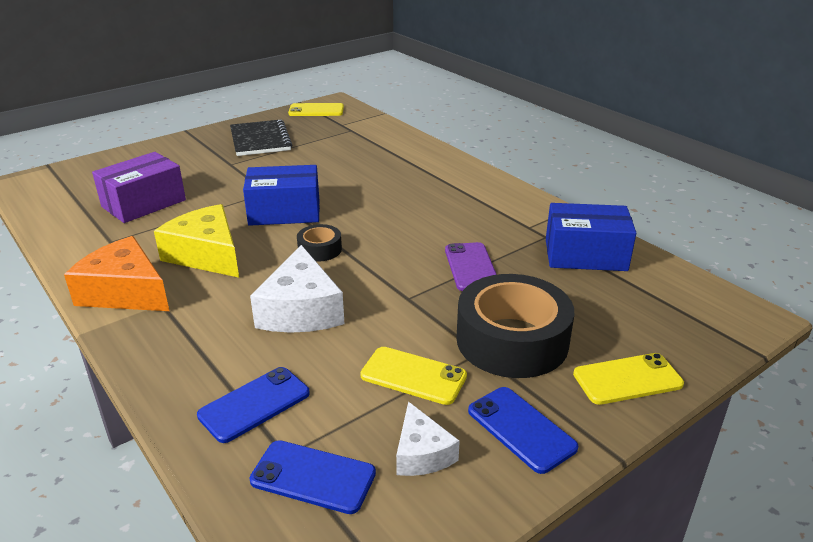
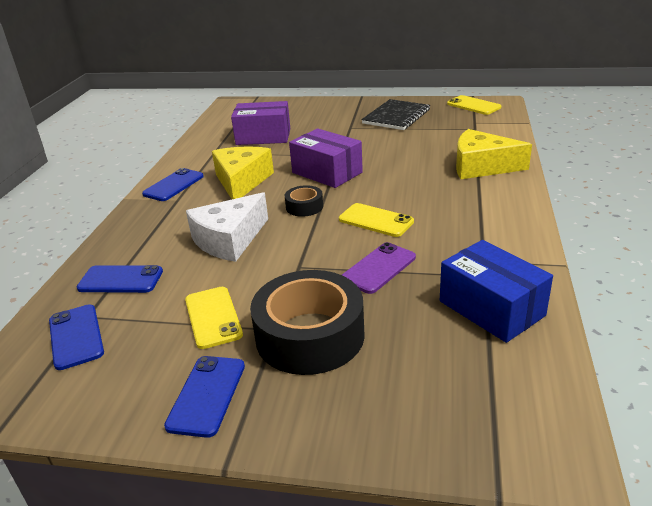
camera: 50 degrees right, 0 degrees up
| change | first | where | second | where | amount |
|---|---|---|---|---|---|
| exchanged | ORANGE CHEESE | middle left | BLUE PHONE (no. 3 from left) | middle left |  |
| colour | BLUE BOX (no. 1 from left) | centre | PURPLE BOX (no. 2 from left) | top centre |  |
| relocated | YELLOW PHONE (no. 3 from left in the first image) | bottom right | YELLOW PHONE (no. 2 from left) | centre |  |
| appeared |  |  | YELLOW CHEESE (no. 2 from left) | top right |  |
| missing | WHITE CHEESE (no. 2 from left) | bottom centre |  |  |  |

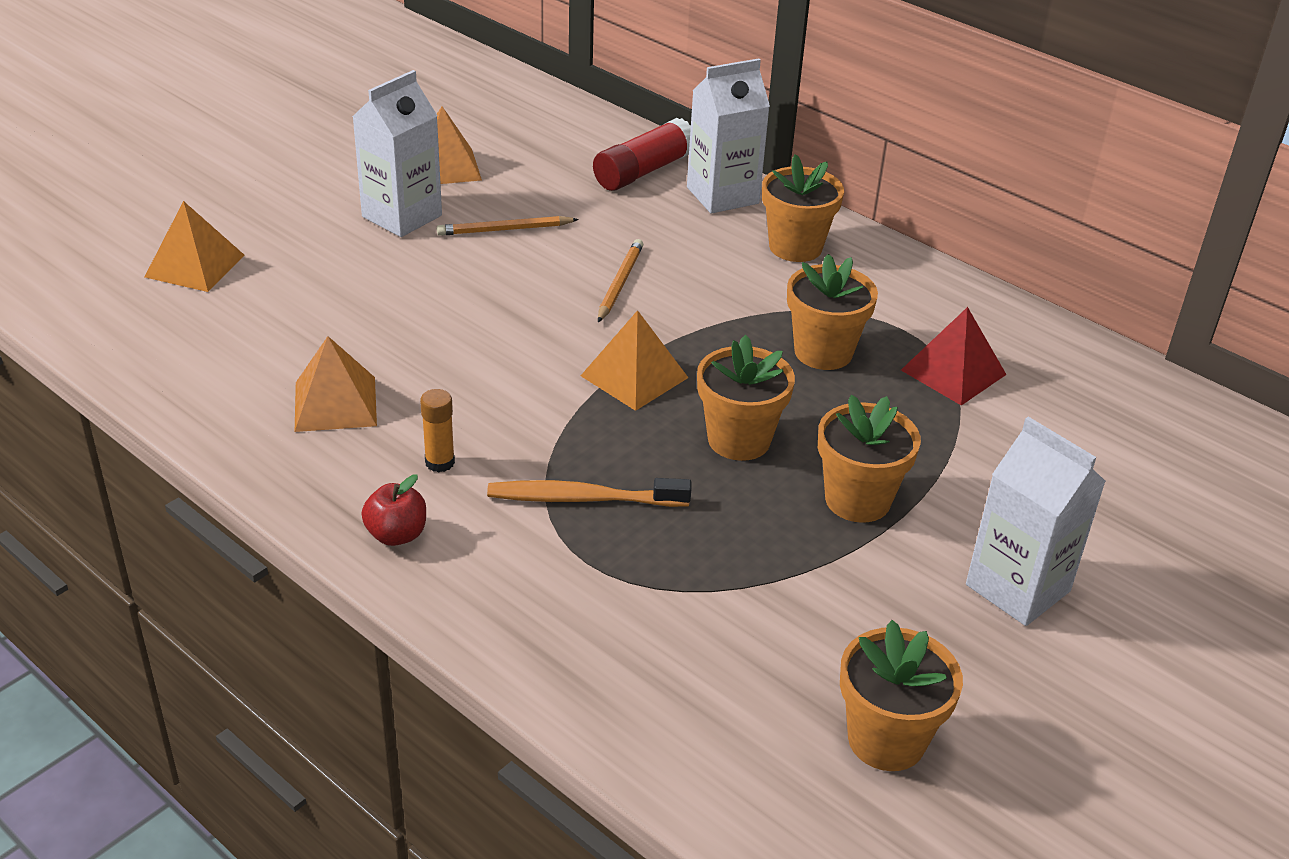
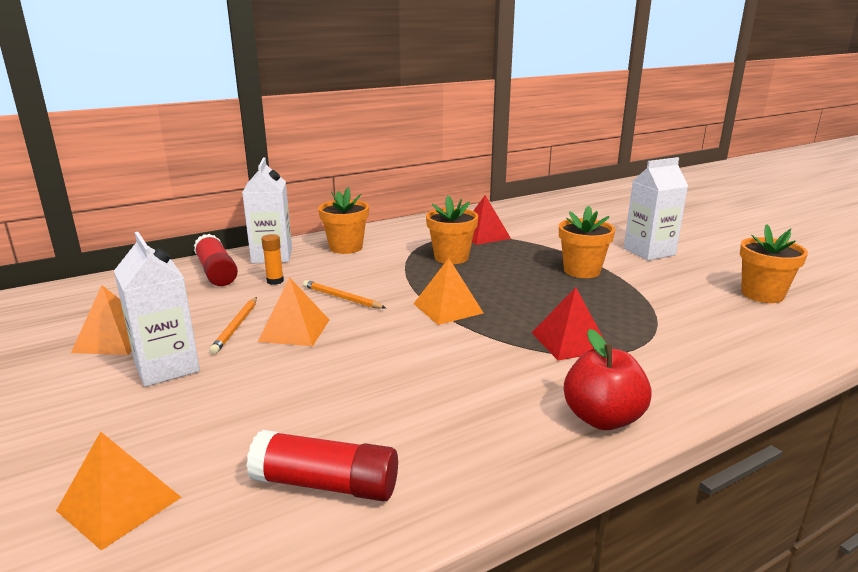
camera: 70 degrees left, 15 degrees down
| change | first | where | second | where | amount |
|---|---|---|---|---|---|
| appeared |  |  | RED GLUE STICK (no. 2 from left) | bottom centre |  |
| relocated | ORANGE PYRAMID (no. 2 from left in the first image) | middle left | ORANGE PYRAMID (no. 3 from left) | centre |  |
| relocated | ORANGE GLUE STICK | centre |  | middle left |  |
| exchanged | ORANGE TOOTHBRUSH | centre | RED PYRAMID (no. 2 from left) | centre |  |
| size | RED APPLE | middle left |  | middle right | x1.61 |
| missing | ORANGE FLOWER POT (no. 1 from left) | centre |  |  |  |

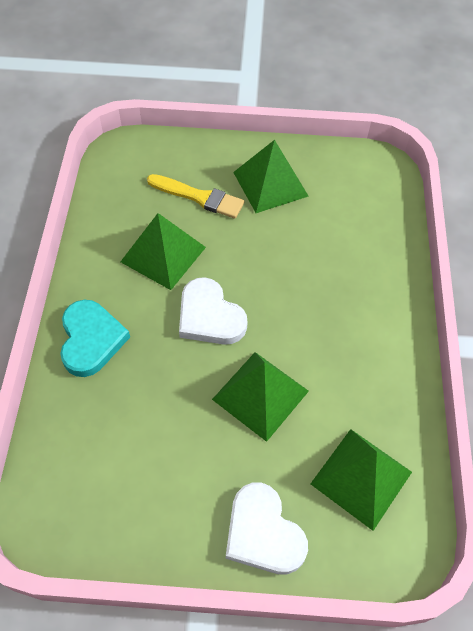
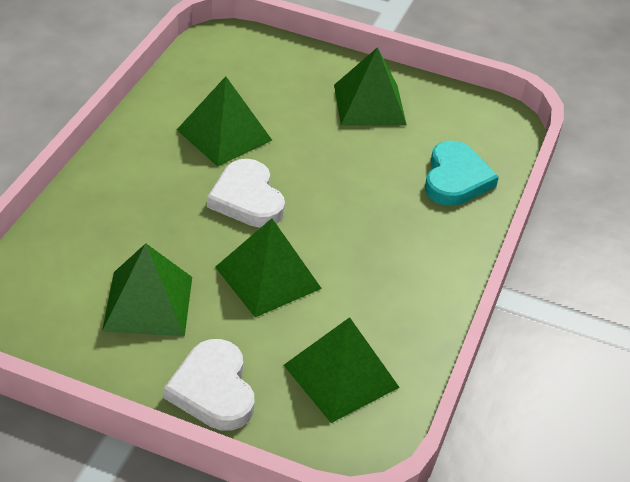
camera: 15 degrees right, 15 degrees down
| change | first | where | second | where | amount |
|---|---|---|---|---|---|
| appeared |  |  | GREEN PYRAMID (no. 1 from left) | middle left |  |
| relocated | TURQUOISE HEART | middle left |  | middle right |  |
| missing | YELLOW BRUSH | top centre |  |  |  |

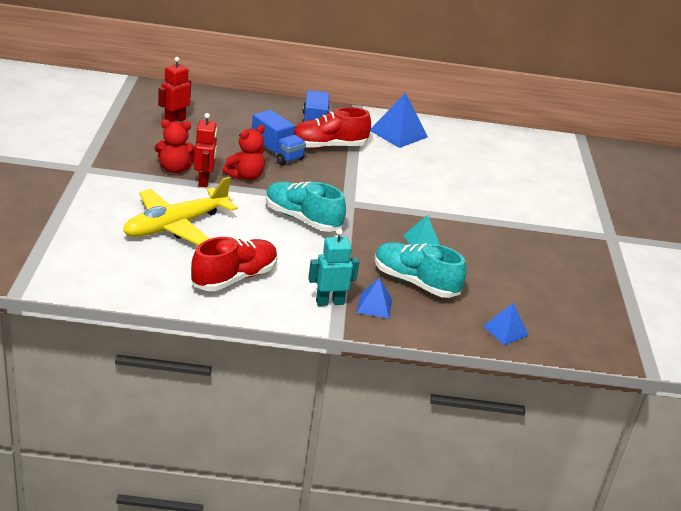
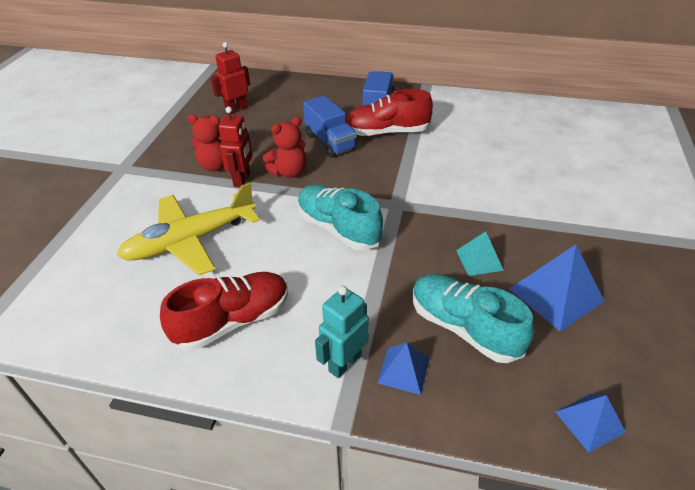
camera: 15 degrees right, 10 degrees up
| change | first | where | second | where | amount |
|---|---|---|---|---|---|
| spun | TURQUOISE ROBOT | centre |  | bottom centre | 45 degrees counterclockwise |
| relocated | BLUE PYRAMID (no. 2 from left) | top centre |  | middle right |  |

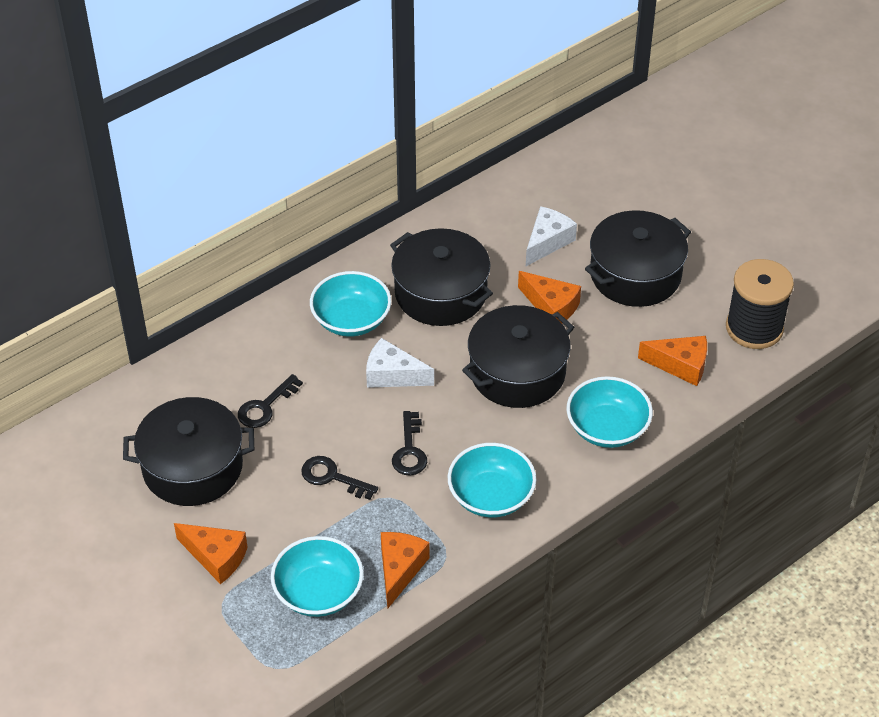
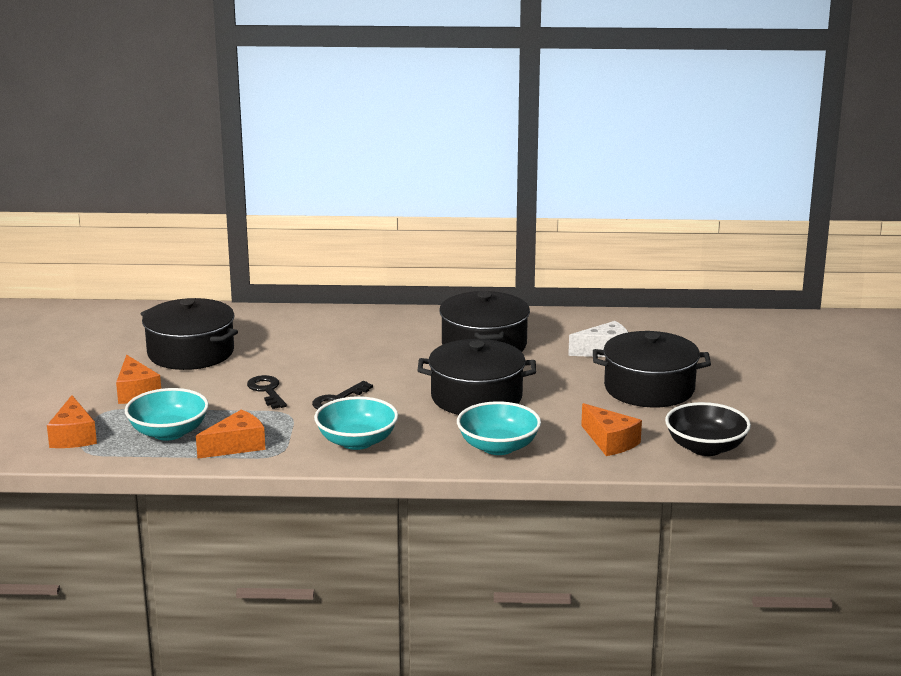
camera: 40 degrees right, 25 degrees down
| change | first | where | second | where | amount |
|---|---|---|---|---|---|
| relocated | ORANGE CHEESE (no. 3 from left in the first image) | centre | ORANGE CHEESE (no. 1 from left) | middle left |  |
| exchanged | BLACK SPOOL | middle right | BLACK BOWL | middle right |  |
| missing | BLACK KEY (no. 1 from left) | middle left |  |  |  |
| missing | TURQUOISE BOWL (no. 2 from left) | centre |  |  |  |
| missing | WHITE CHEESE (no. 1 from left) | centre |  |  |  |

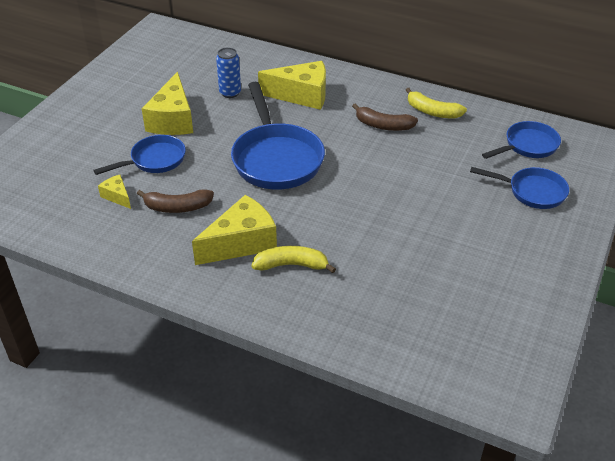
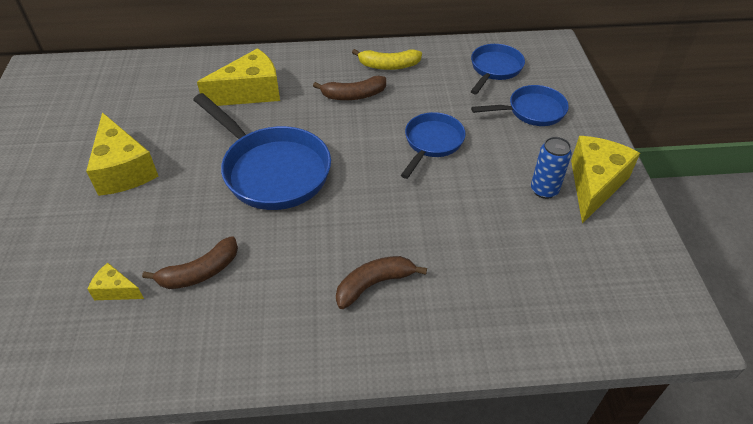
camera: 30 degrees left, 5 degrees up
| change | first | where | second | where | amount |
|---|---|---|---|---|---|
| colour | YELLOW BANANA (no. 1 from left) | centre | BROWN BANANA (no. 3 from left) | centre |  |
| relocated | BLUE PAN (no. 1 from left in the first image) | middle left | BLUE PAN (no. 2 from left) | centre |  |
| relocated | BLUE CAN | top centre |  | middle right |  |
| relocated | YELLOW CHEESE (no. 3 from left in the first image) | centre | YELLOW CHEESE (no. 4 from left) | middle right |  |

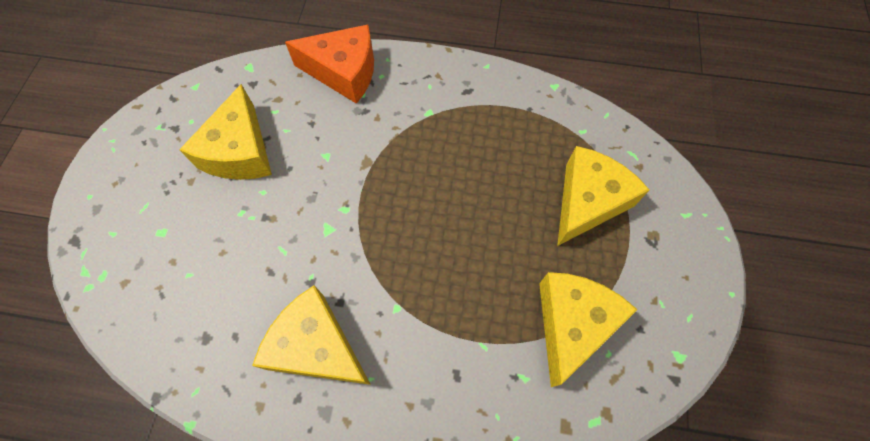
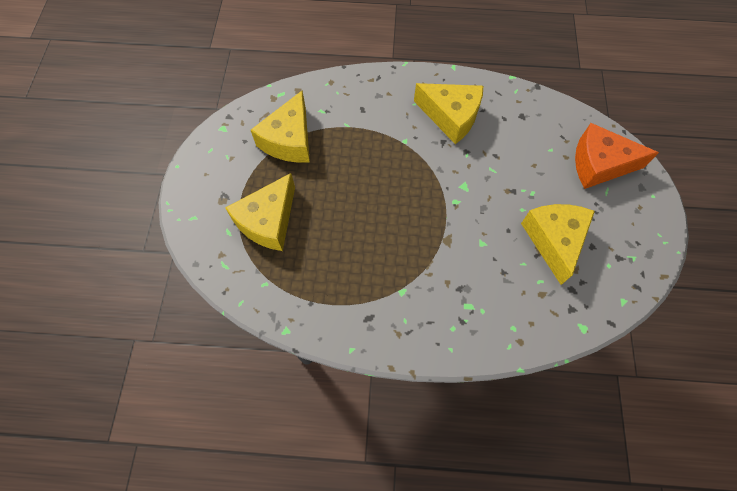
camera: 175 degrees right, 0 degrees up
| change | first | where | second | where | amount |
|---|---|---|---|---|---|
| relocated | ORANGE CHEESE | top centre |  | top right |  |

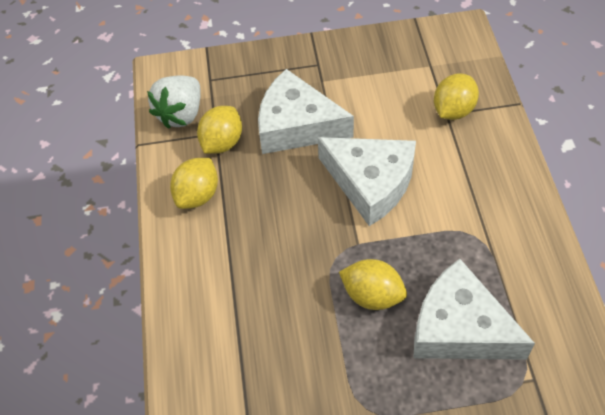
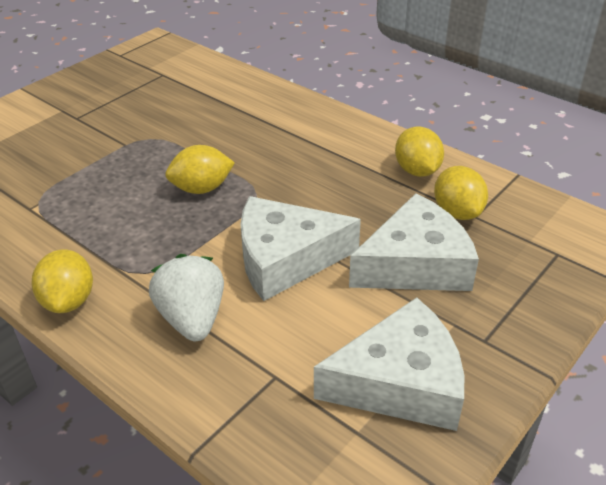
camera: 135 degrees right, 15 degrees down
| change | first | where | second | where | amount |
|---|---|---|---|---|---|
| relocated | YELLOW LEMON (no. 4 from left in the first image) | top right | YELLOW LEMON (no. 1 from left) | middle left |  |
| relocated | WHITE STRAWBERRY | top left |  | middle left |  |
| relocated | WHITE CHEESE (no. 3 from left in the first image) | bottom right | WHITE CHEESE (no. 2 from left) | bottom centre |  |

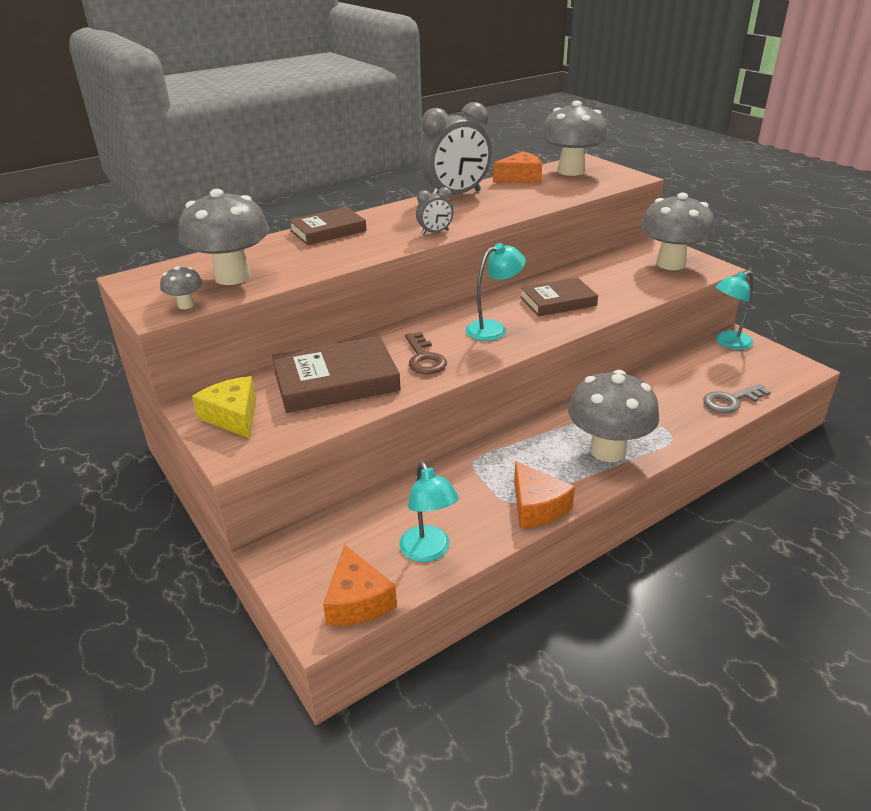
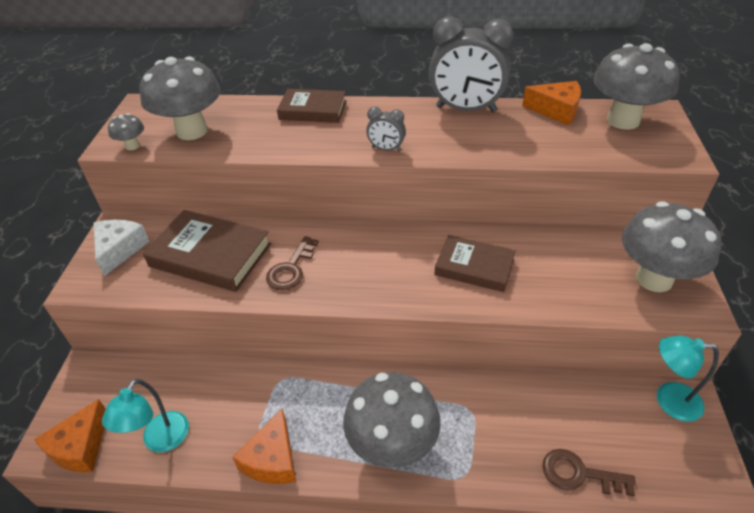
camera: 40 degrees right, 10 degrees up
| change | first | where | second | where | amount |
|---|---|---|---|---|---|
| colour | YELLOW CHEESE | middle left | WHITE CHEESE | middle left |  |
| colour | GREY KEY | middle right | BROWN KEY (no. 2 from left) | bottom right |  |
| missing | TURQUOISE LAMP (no. 2 from left) | centre |  |  |  |

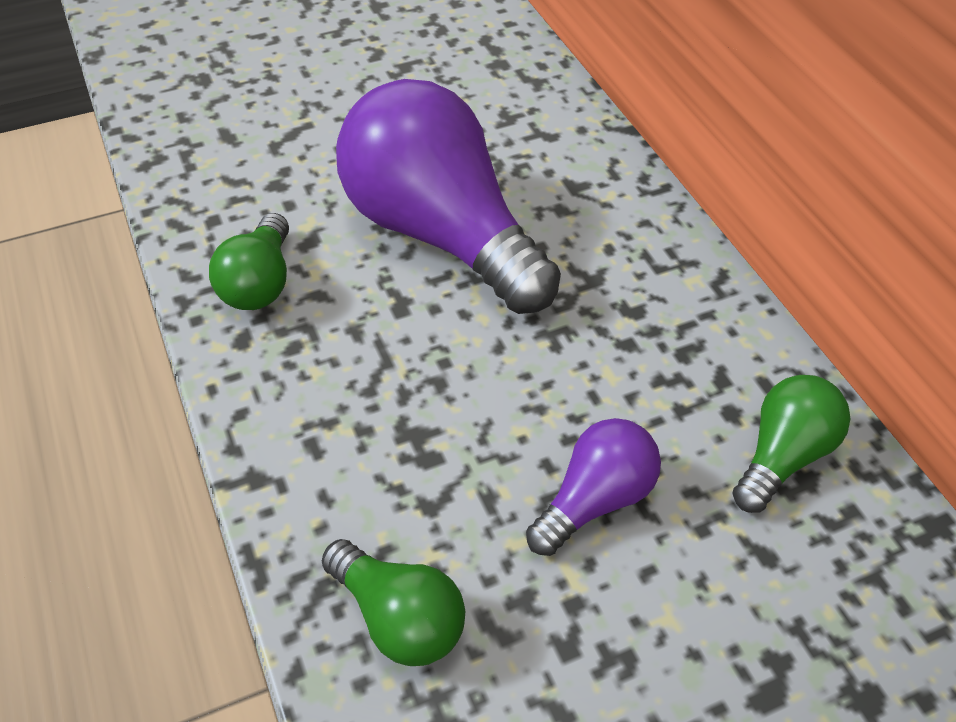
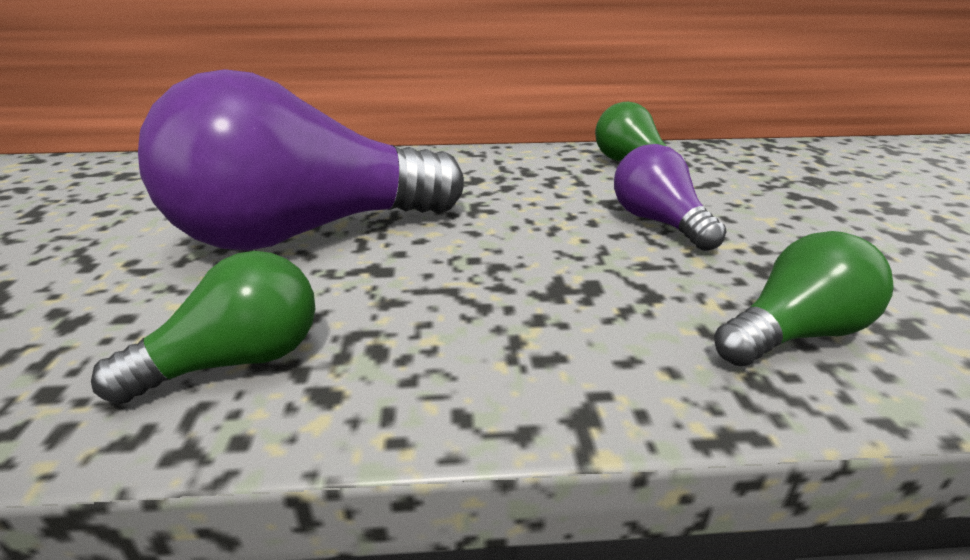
camera: 70 degrees left, 20 degrees down
| change | first | where | second | where | amount |
|---|---|---|---|---|---|
| spun | GREEN LIGHT BULB (no. 1 from left) | middle left |  | middle left | 60 degrees counterclockwise |

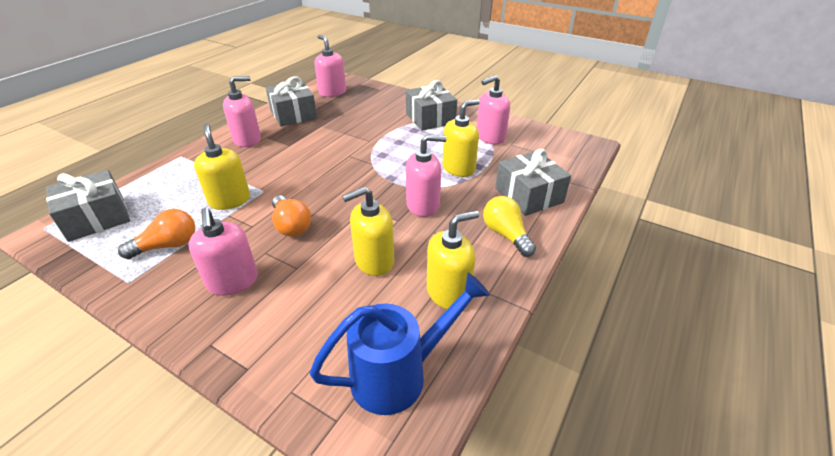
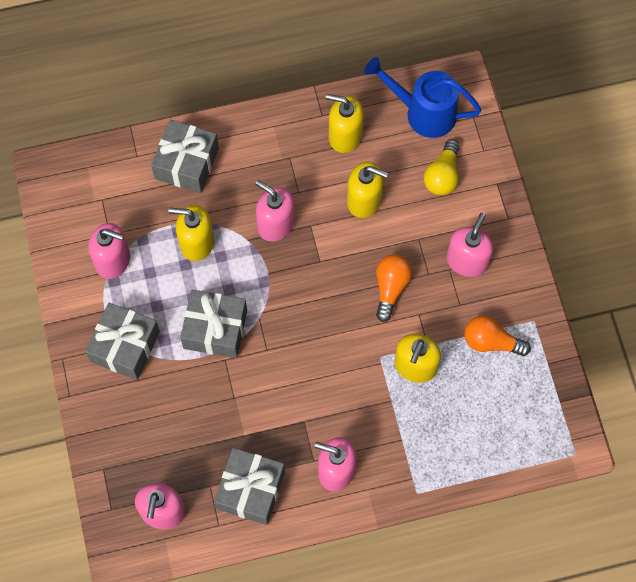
camera: 135 degrees left, 30 degrees up
| change | first | where | second | where | amount |
|---|---|---|---|---|---|
| relocated | GREY GIFT (no. 1 from left in the first image) | middle left | GREY GIFT (no. 3 from left) | centre |  |
| relocated | YELLOW LIGHT BULB | centre |  | top right |  |

